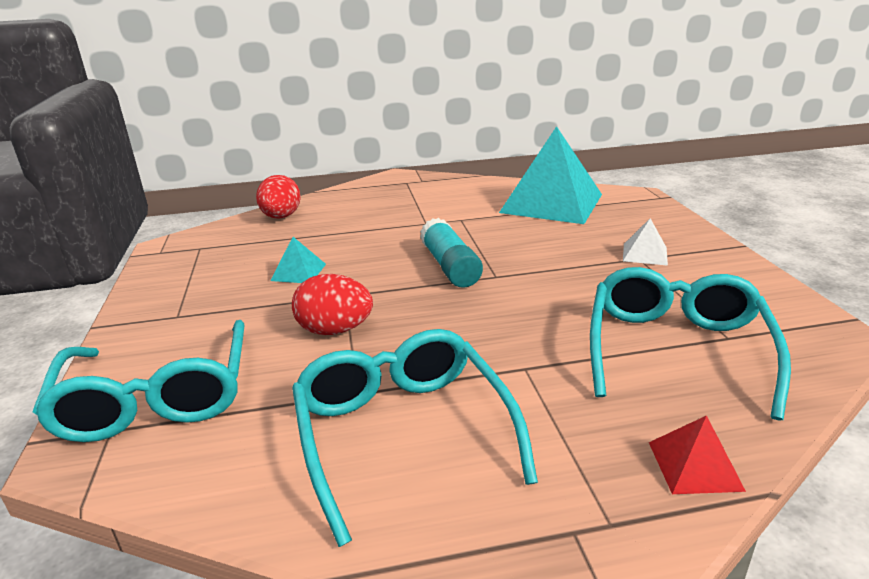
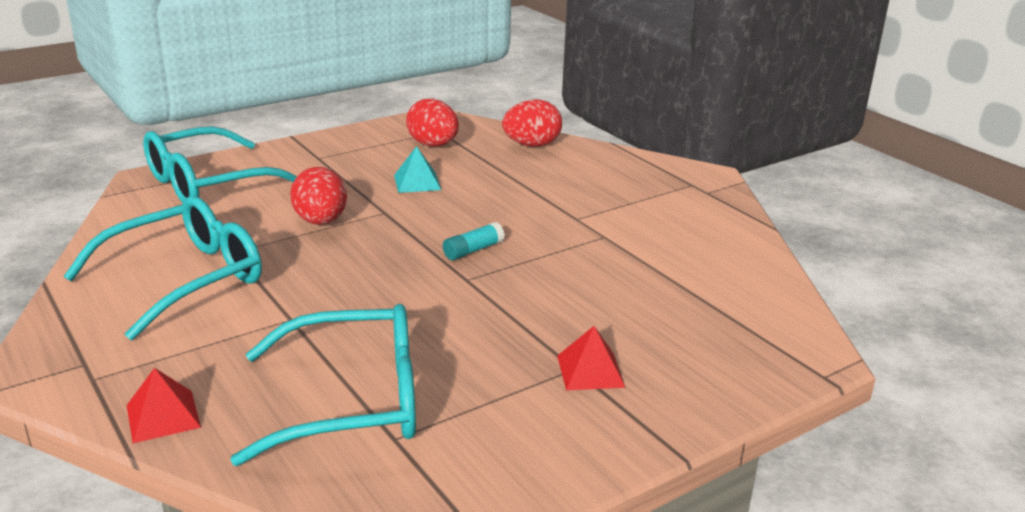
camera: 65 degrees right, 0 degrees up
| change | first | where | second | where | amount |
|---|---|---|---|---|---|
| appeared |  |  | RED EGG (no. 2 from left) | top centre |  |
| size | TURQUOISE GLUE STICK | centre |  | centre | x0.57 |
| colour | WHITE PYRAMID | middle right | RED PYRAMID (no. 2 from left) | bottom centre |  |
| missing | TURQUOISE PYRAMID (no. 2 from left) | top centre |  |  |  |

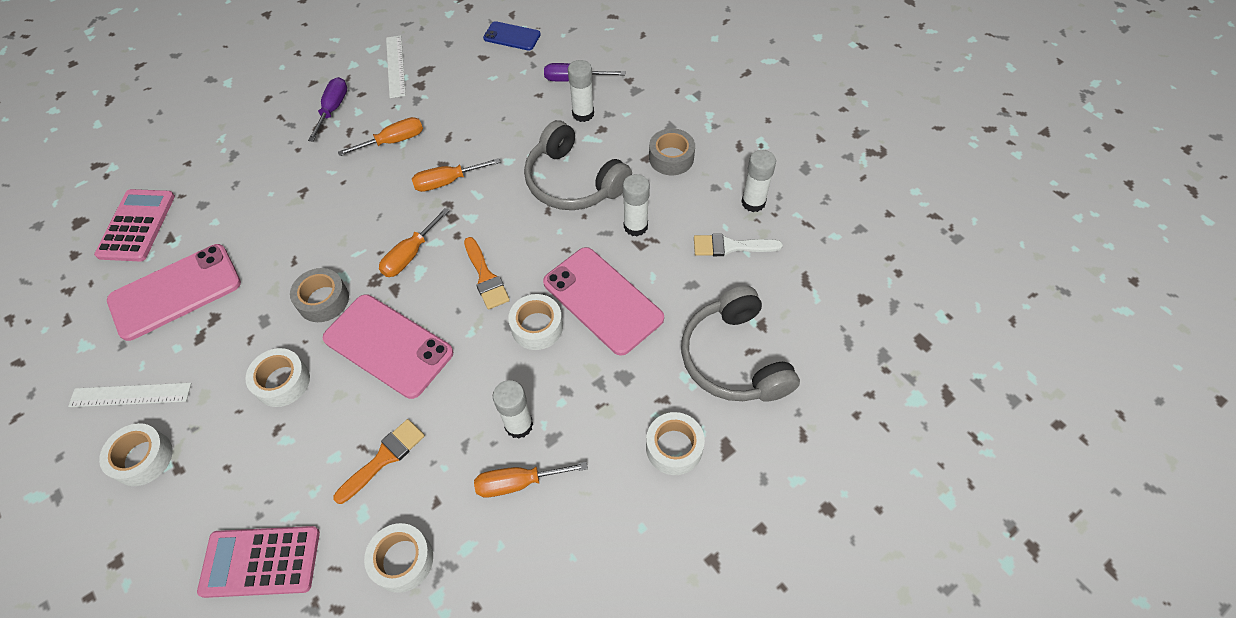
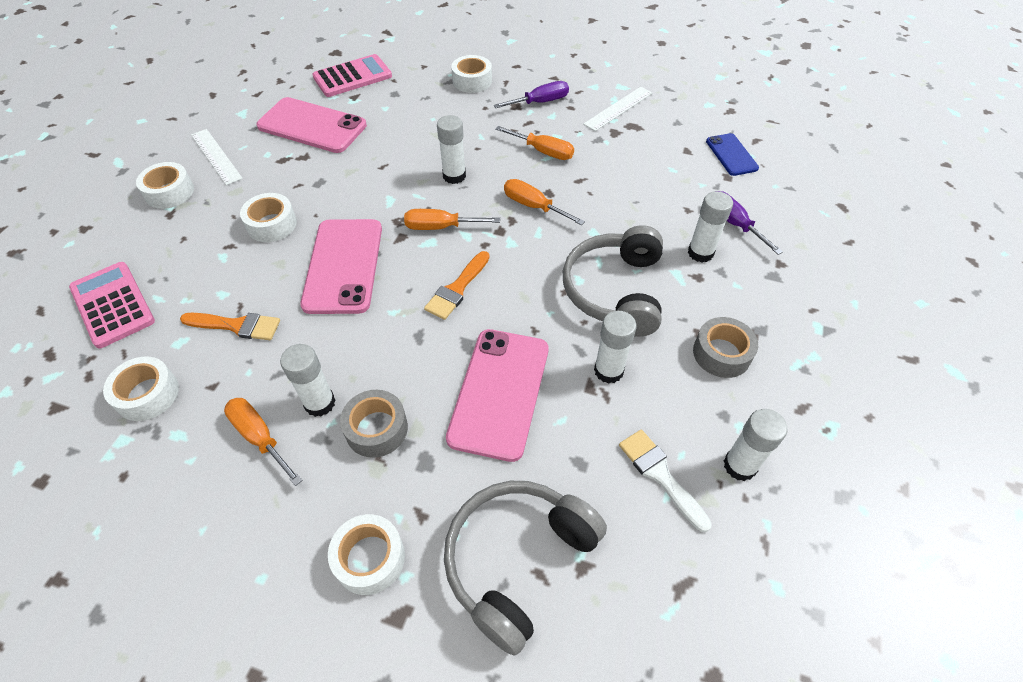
camera: 55 degrees right, 5 degrees down
| change | first | where | second | where | amount |
|---|---|---|---|---|---|
| relocated | GREY TAPE (no. 1 from left) | middle left |  | centre |  |
| appeared |  |  | WHITE GLUE STICK (no. 2 from left) | top centre |  |
| relocated | WHITE TAPE (no. 4 from left in the first image) | centre | WHITE TAPE (no. 5 from left) | top centre |  |

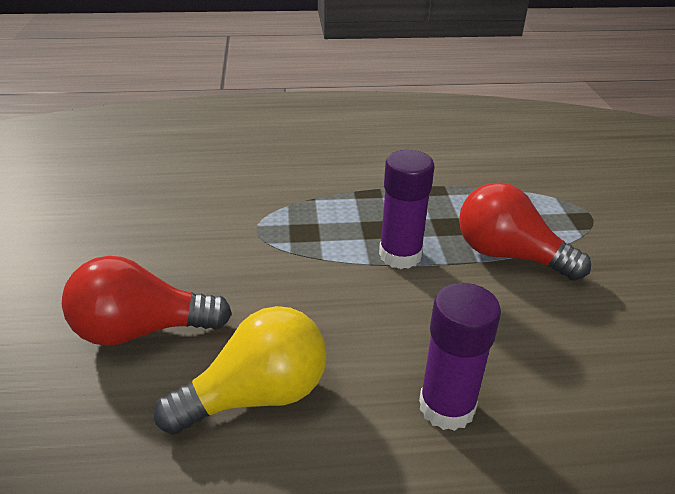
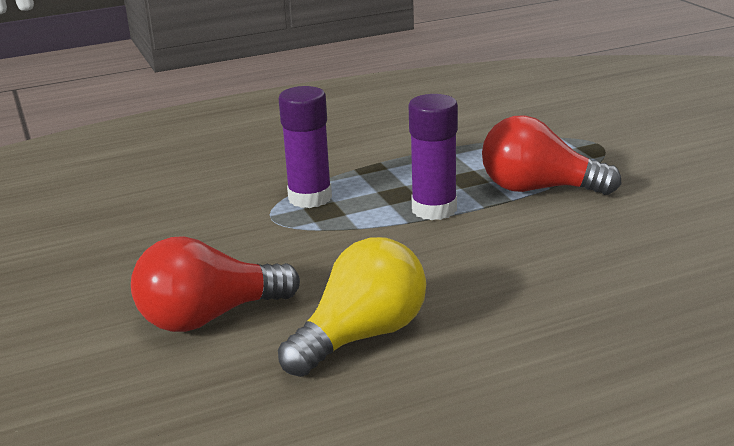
camera: 15 degrees left, 10 degrees down
| change | first | where | second | where | amount |
|---|---|---|---|---|---|
| relocated | PURPLE GLUE STICK (no. 2 from left in the first image) | bottom right | PURPLE GLUE STICK (no. 1 from left) | top centre |  |

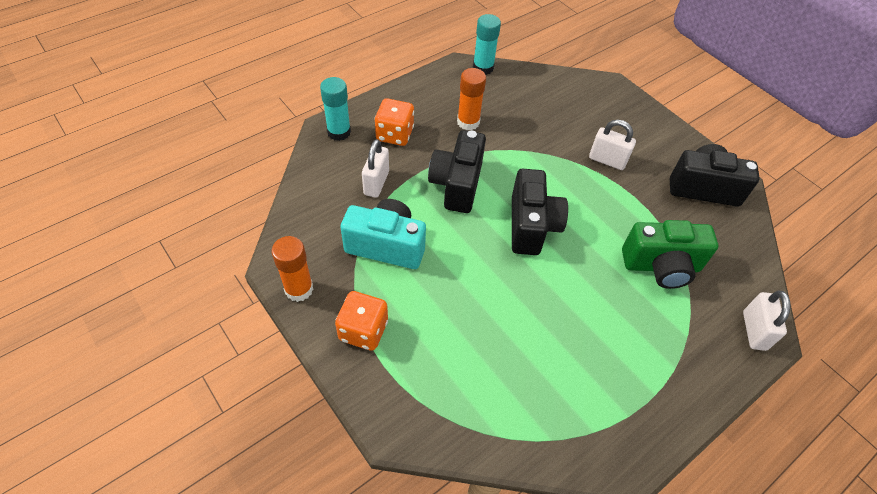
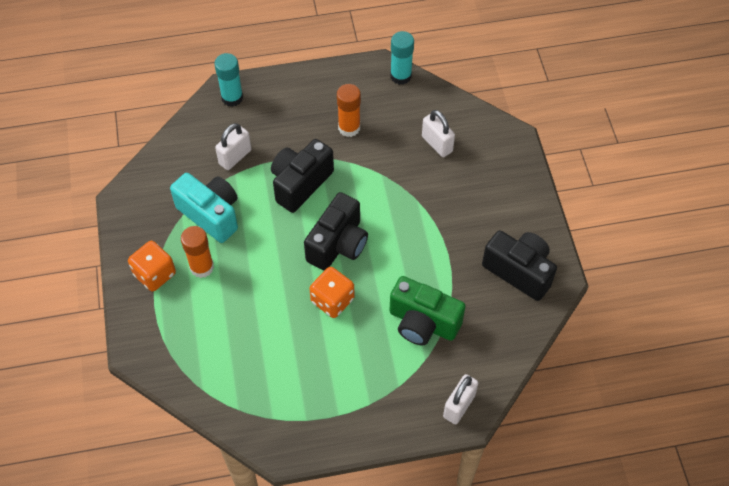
camera: 30 degrees right, 5 degrees up
| change | first | where | second | where | amount |
|---|---|---|---|---|---|
| relocated | ORANGE GLUE STICK (no. 1 from left) | centre |  | middle left |  |
| relocated | ORANGE DICE (no. 2 from left) | top centre |  | centre |  |
| relocated | WHITE PADLOCK (no. 2 from left) | top right |  | top centre |  |

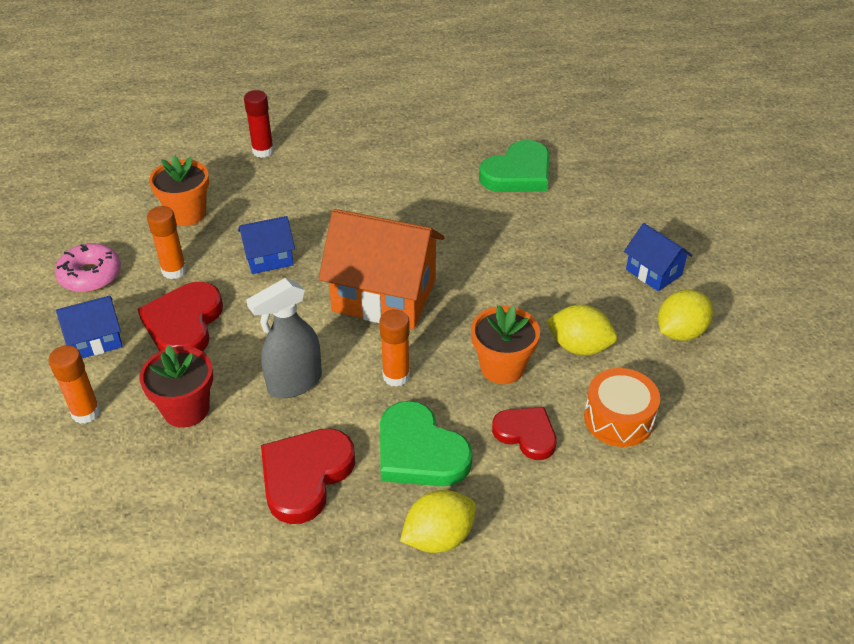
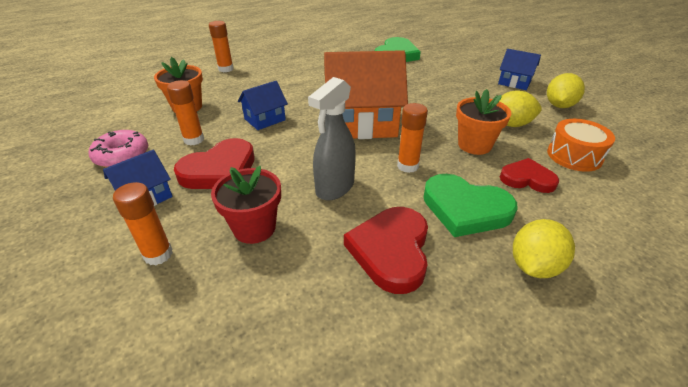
camera: 20 degrees left, 5 degrees down
| change | first | where | second | where | amount |
|---|---|---|---|---|---|
| spun | RED HEART (no. 1 from left) | middle left |  | middle left | 120 degrees counterclockwise |
| colour | RED GLUE STICK | top left | ORANGE GLUE STICK (no. 3 from left) | top left |  |

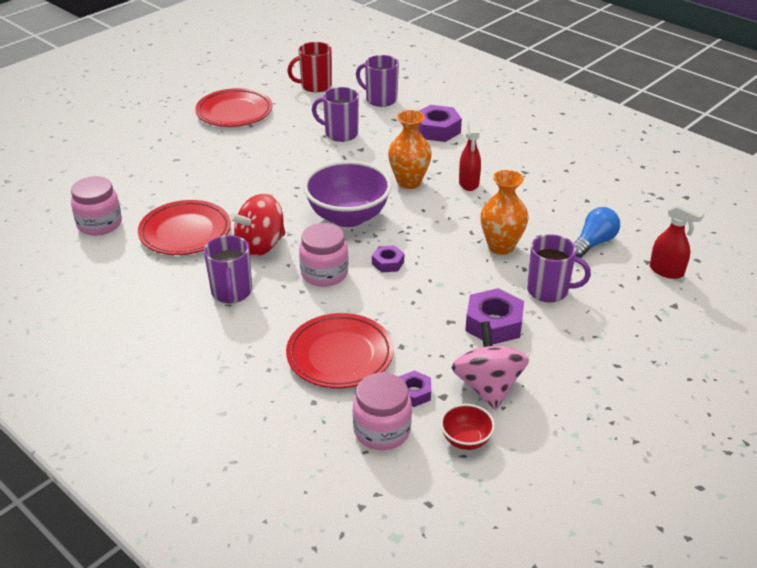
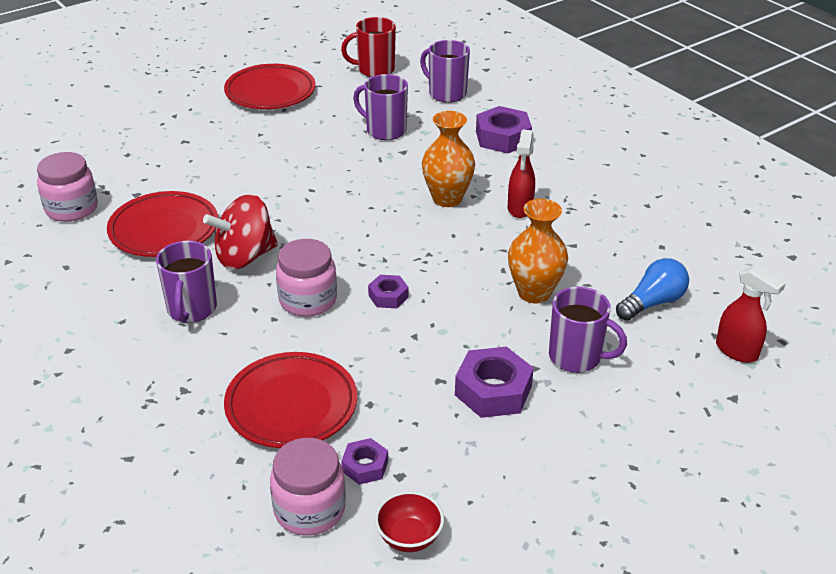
camera: 10 degrees right, 0 degrees up
| change | first | where | second | where | amount |
|---|---|---|---|---|---|
| missing | PURPLE BOWL | centre |  |  |  |
| missing | PINK SPINNING TOP | centre |  |  |  |

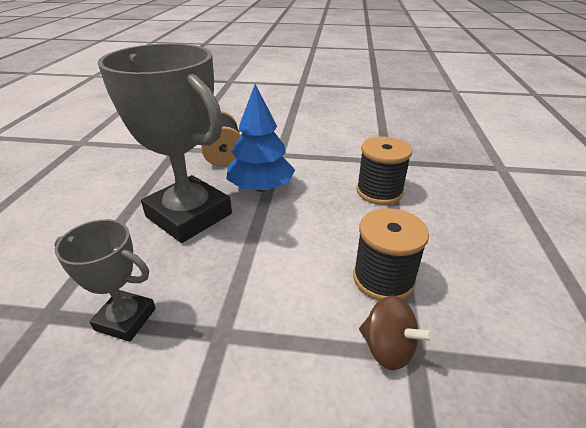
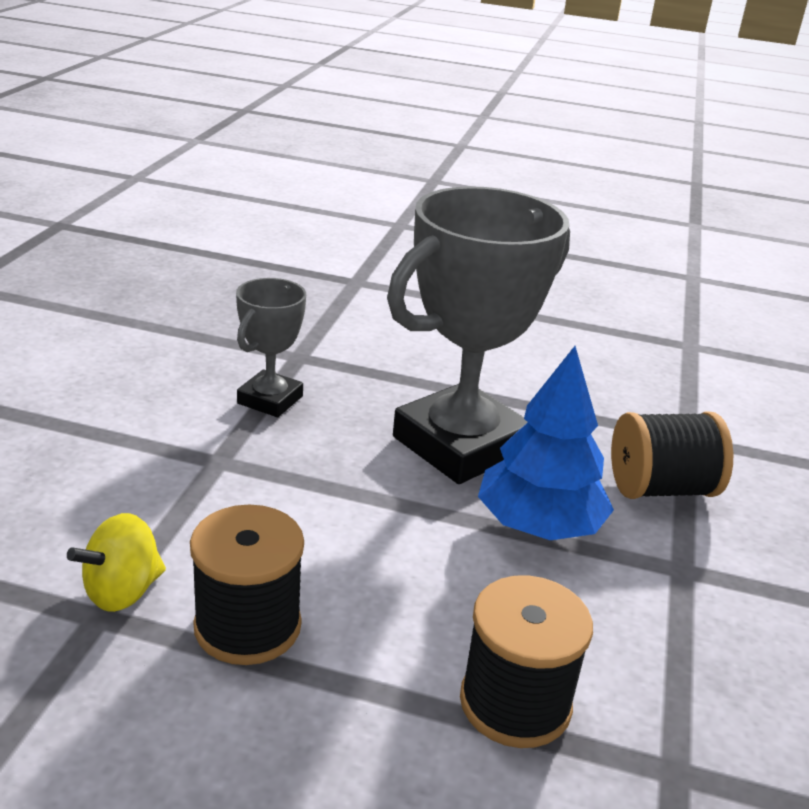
camera: 95 degrees right, 5 degrees down
| change | first | where | second | where | amount |
|---|---|---|---|---|---|
| colour | BROWN SPINNING TOP | bottom right | YELLOW SPINNING TOP | bottom left |  |

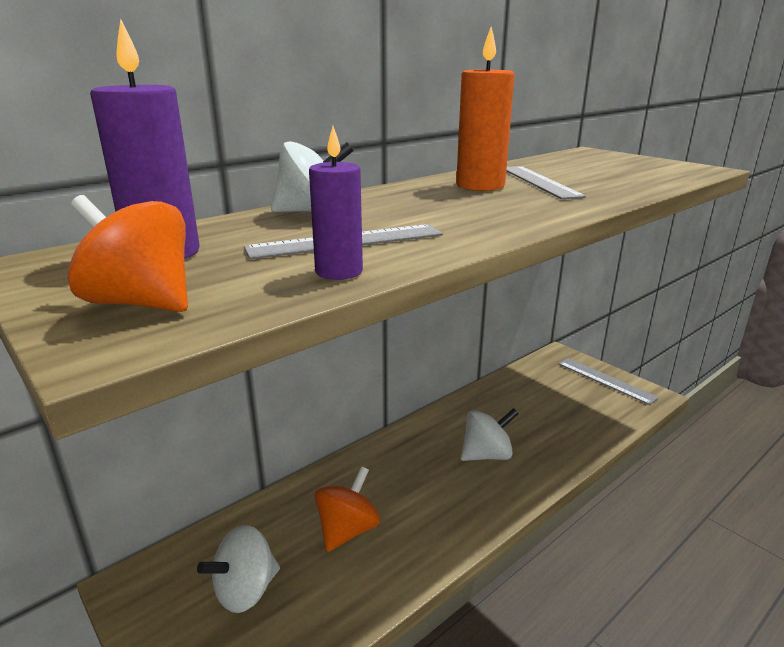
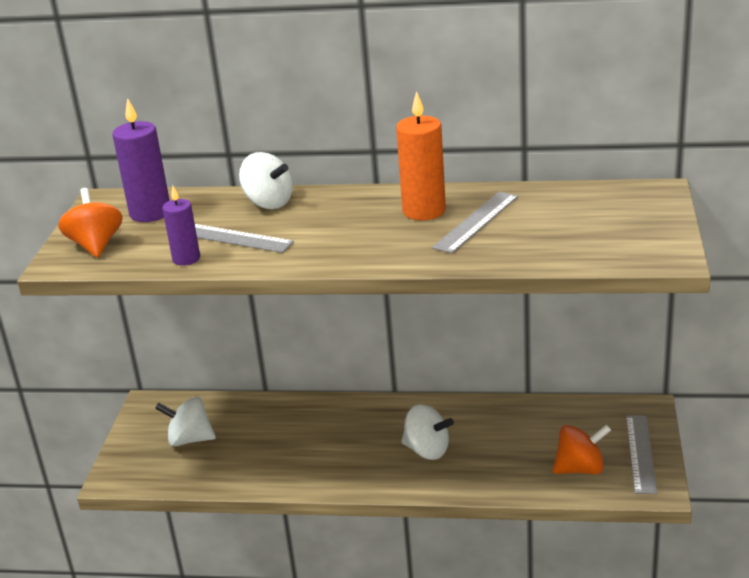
camera: 50 degrees right, 5 degrees up
| change | first | where | second | where | amount |
|---|---|---|---|---|---|
| relocated | ORANGE SPINNING TOP (no. 2 from left) | bottom centre |  | bottom right |  |

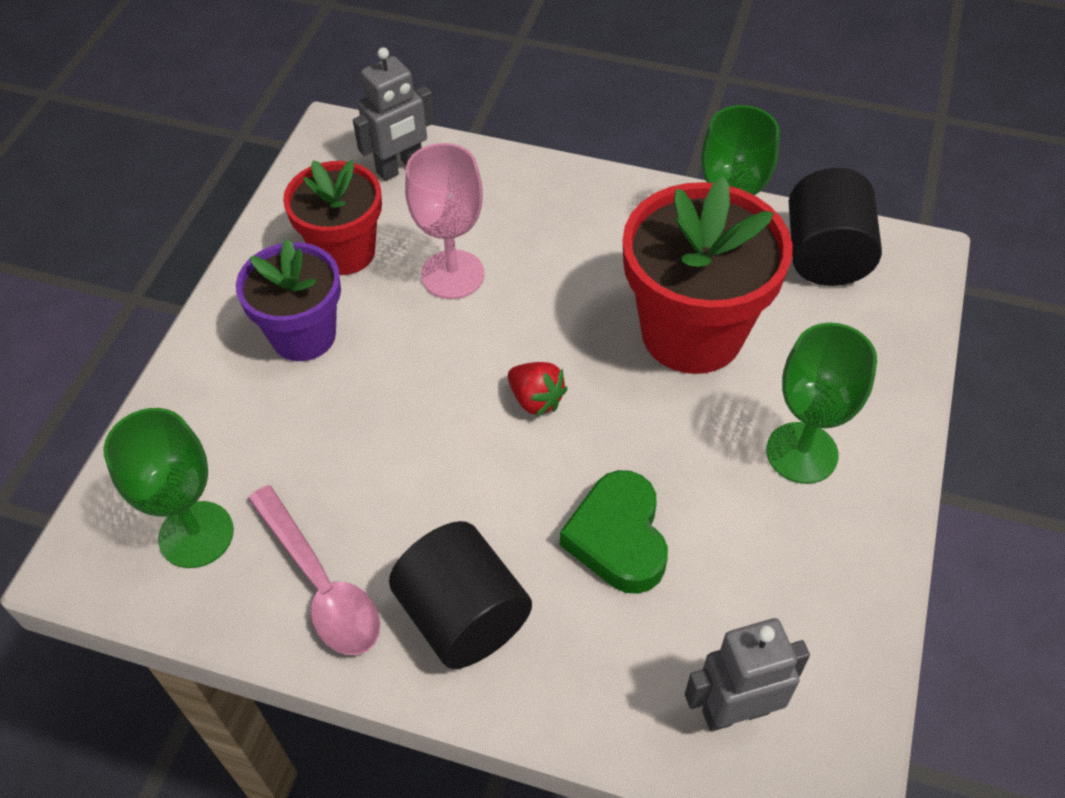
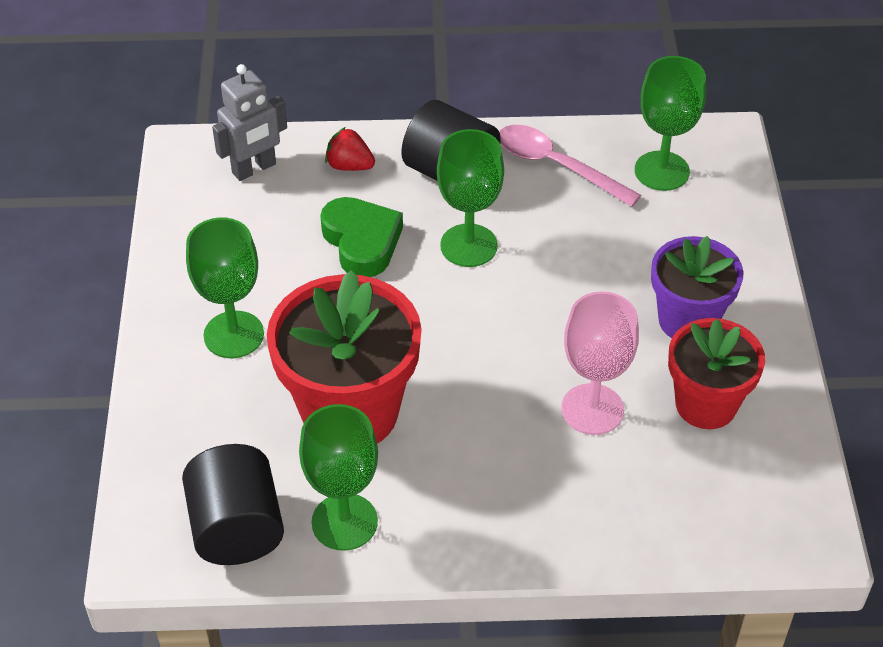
camera: 160 degrees right, 5 degrees down
| change | first | where | second | where | amount |
|---|---|---|---|---|---|
| relocated | RED STRAWBERRY | centre |  | top centre |  |
| appeared |  |  | GREEN GOBLET (no. 3 from left) | top centre |  |
| missing | GREY ROBOT (no. 1 from left) | top centre |  |  |  |

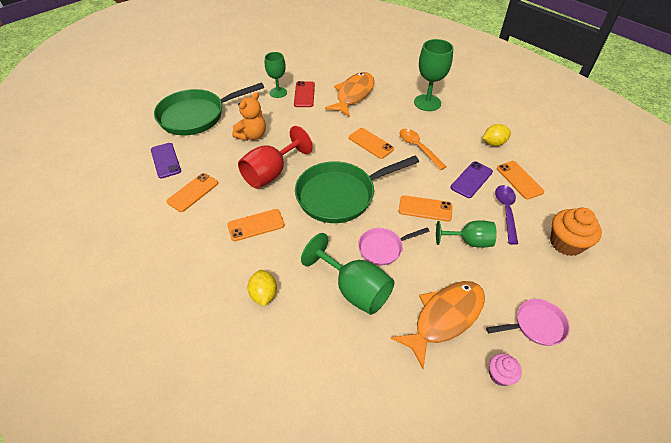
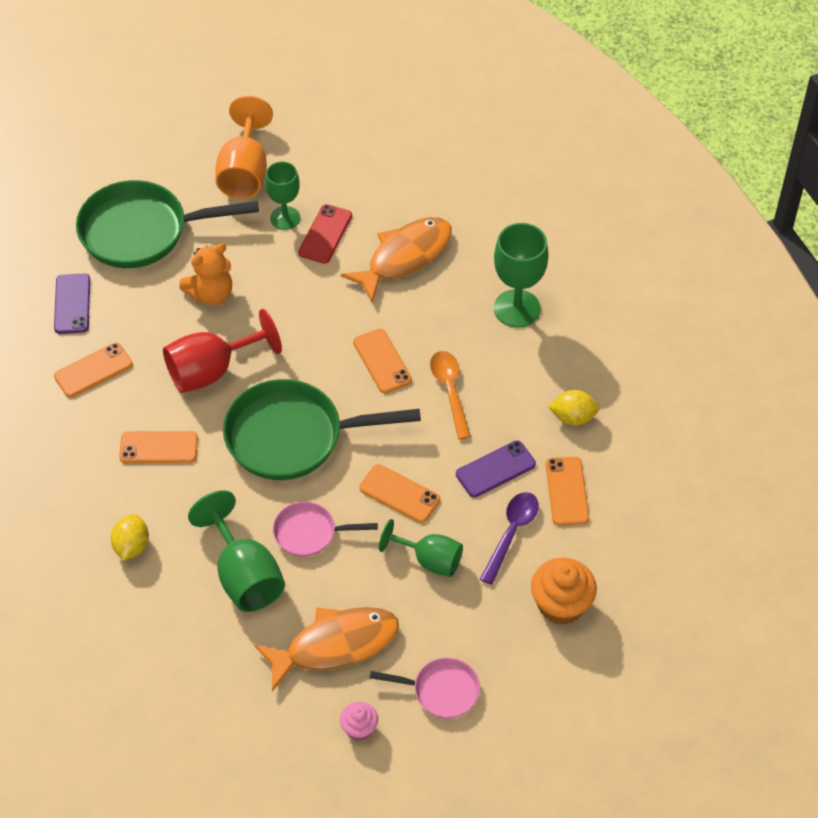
camera: 20 degrees right, 5 degrees up
| change | first | where | second | where | amount |
|---|---|---|---|---|---|
| appeared |  |  | ORANGE GOBLET | top left |  |

